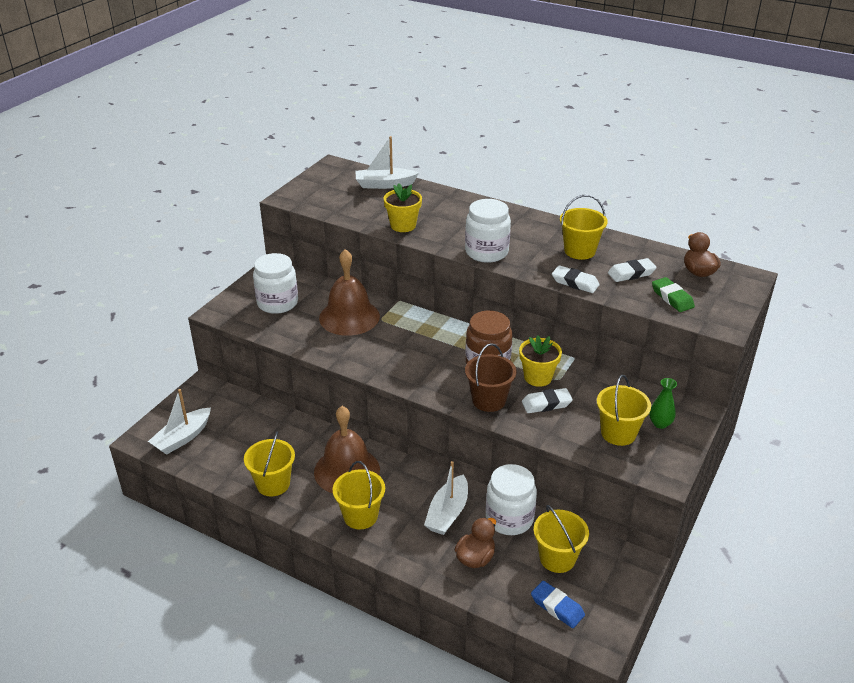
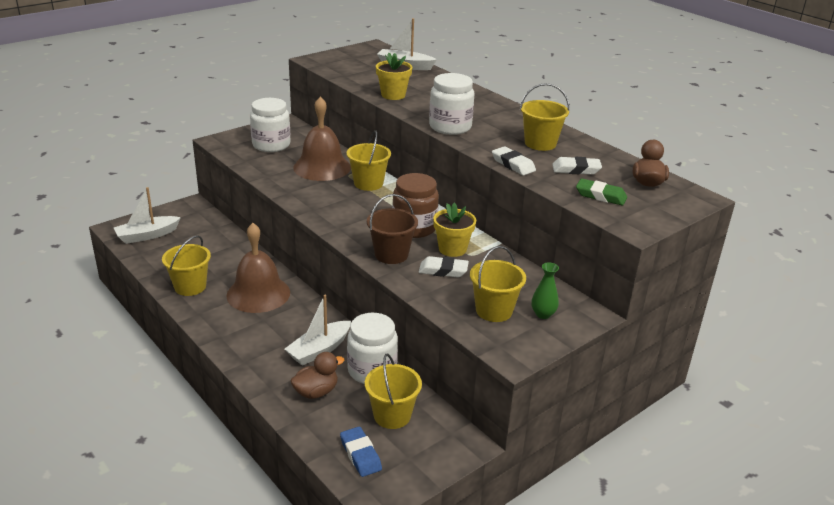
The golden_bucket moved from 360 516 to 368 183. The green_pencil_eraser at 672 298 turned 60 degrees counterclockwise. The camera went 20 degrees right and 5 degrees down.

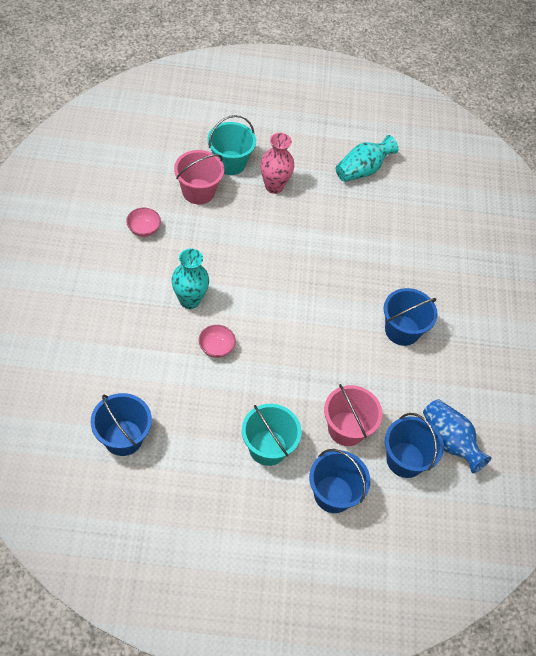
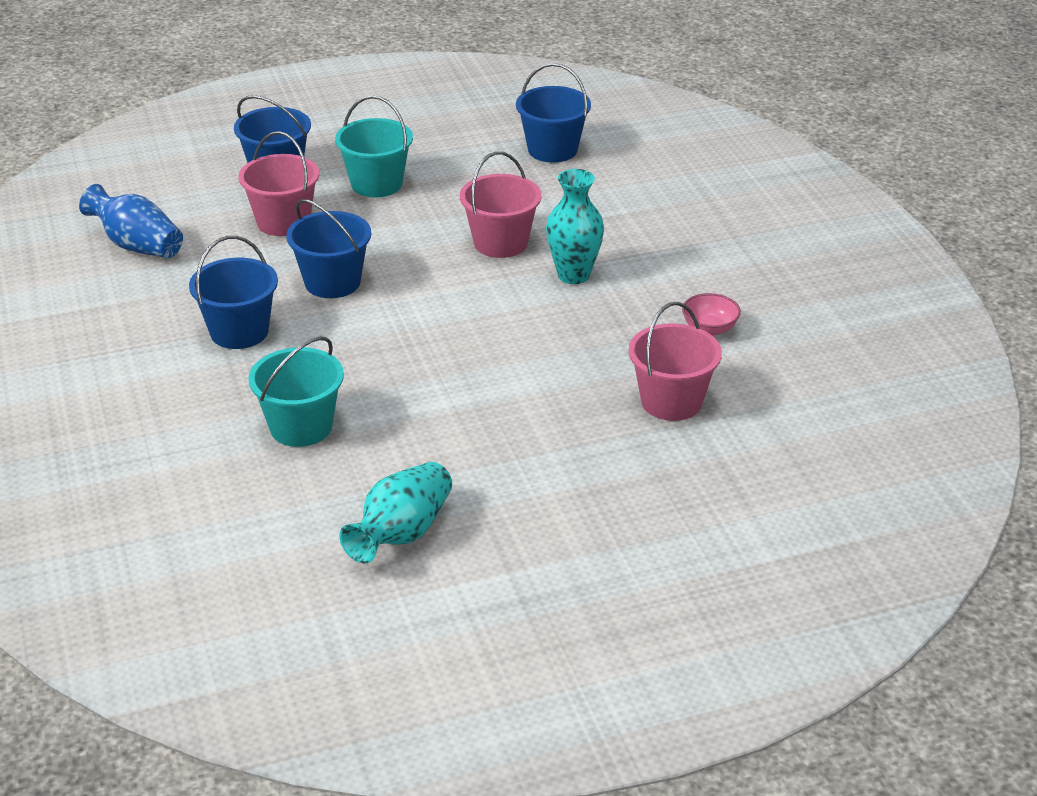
The rose-pink_deep_dish at 216 348 was replaced by the rose-pink_bucket at 500 243. The turquoise_bucket moved from 230 163 to 301 427. The rose-pink_flower_vase at 274 186 disappeared. The royal_blue_bucket moved from 405 460 to 332 282. The camera went 165 degrees right and 20 degrees down.

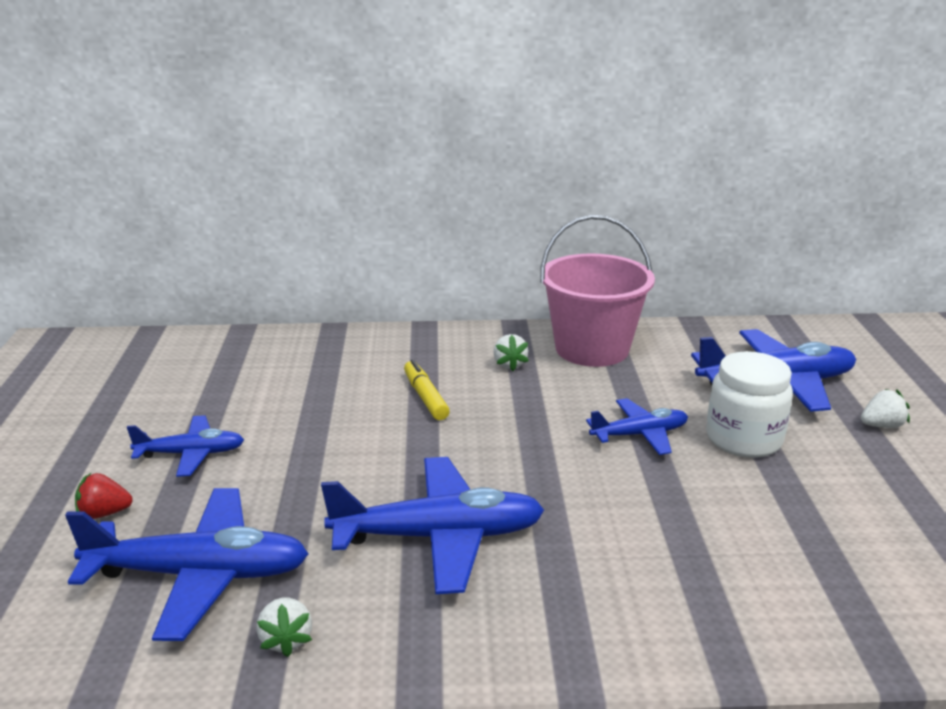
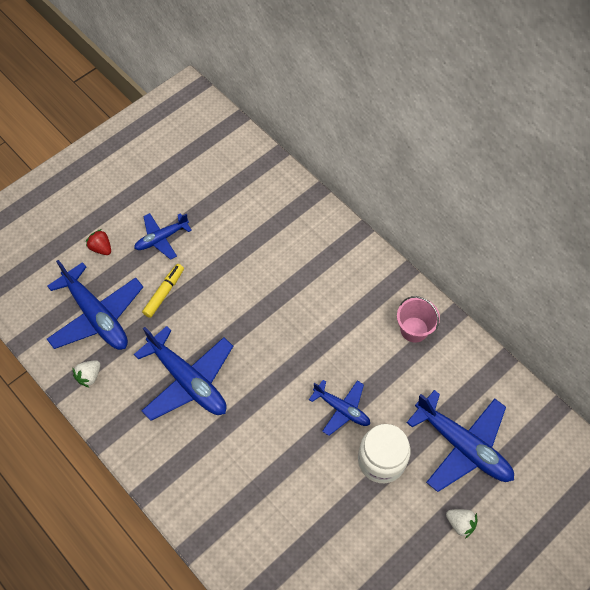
The royal_blue_toy_plane at 191 454 turned 105 degrees clockwise. The golden_felt_pen moved from 425 397 to 164 293. The pure_white_strawberry at 509 364 disappeared. The rose-pink_bucket at 592 349 changed to 0.54 times the size. The camera went 50 degrees right and 35 degrees up.

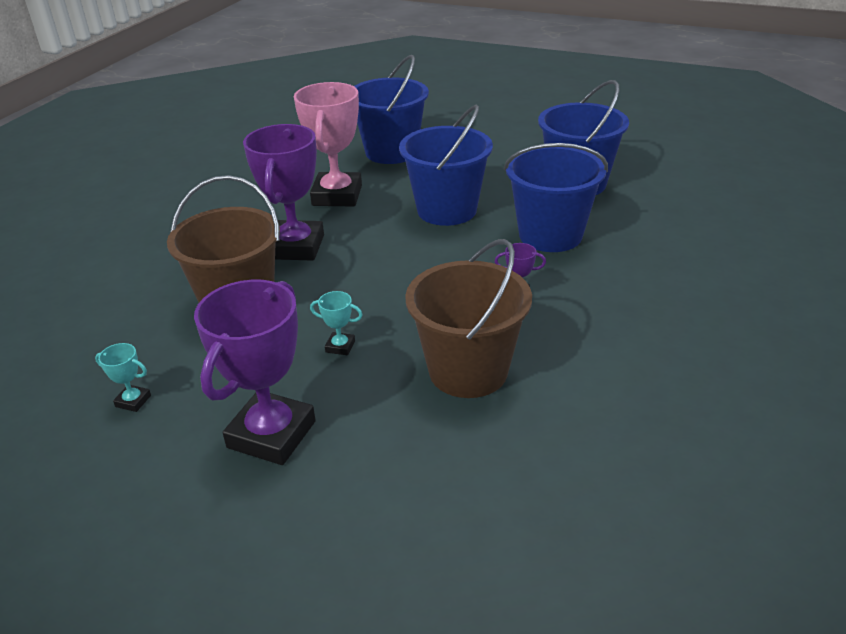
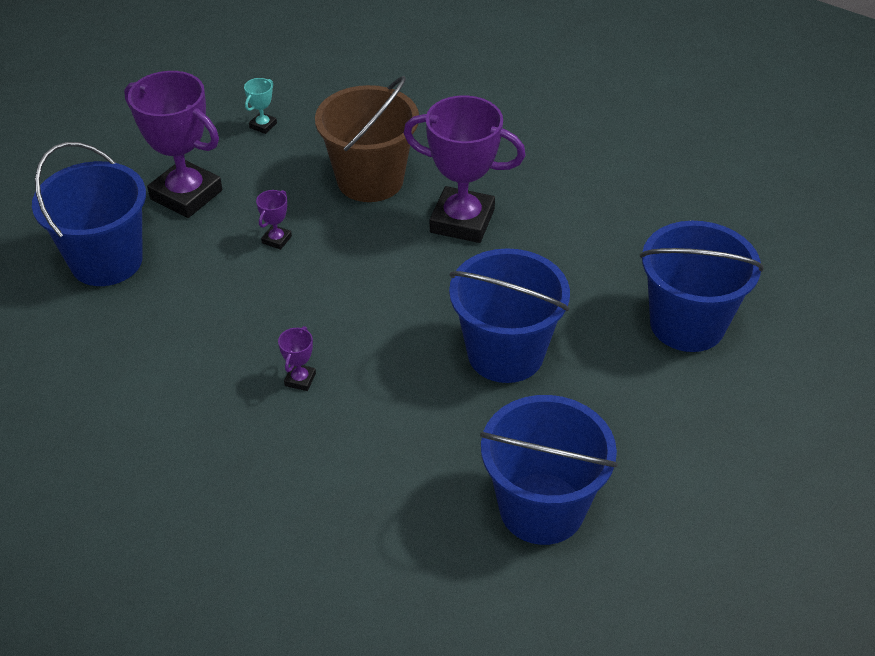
The rose-pink_prize_cup at 337 195 disappeared. The turquoise_prize_cup at 340 346 became the violet_prize_cup at 276 240. The brown_bucket at 468 371 disappeared. The royal_blue_bucket moved from 550 235 to 106 261. The camera went 100 degrees right and 10 degrees up.

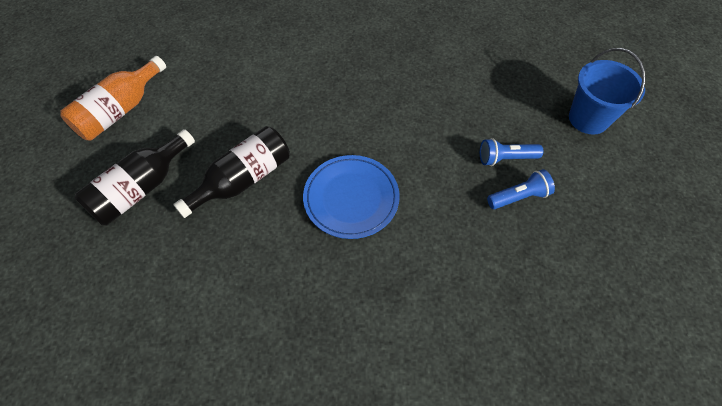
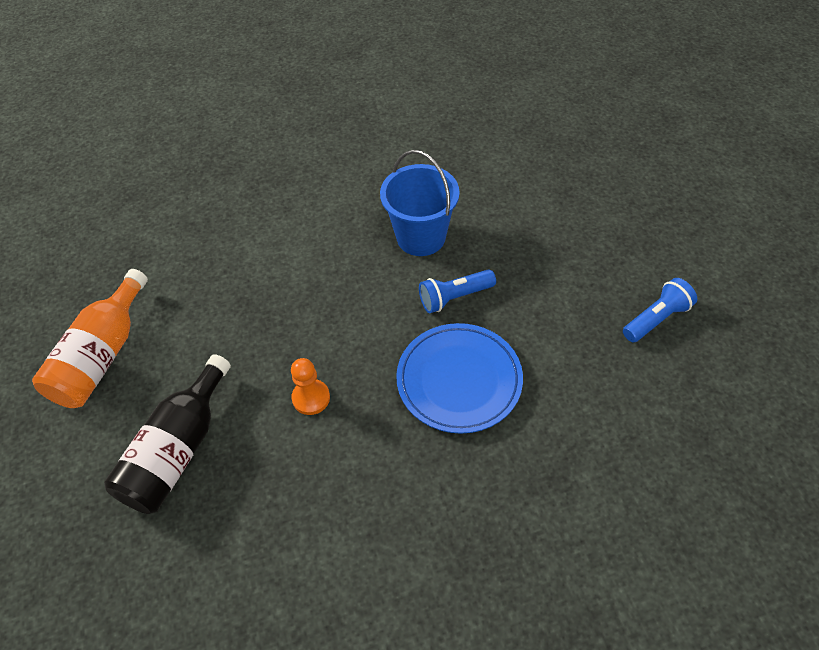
The black_flask at 243 180 was replaced by the orange-coloured_game_pawn at 311 398. The royal_blue_flashlight moved from 505 158 to 454 297. The royal_blue_bucket moved from 588 119 to 421 237. The camera went 15 degrees left and 5 degrees down.

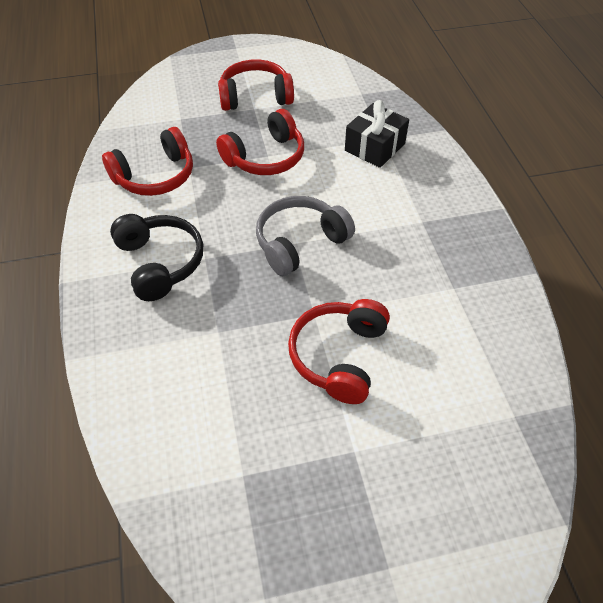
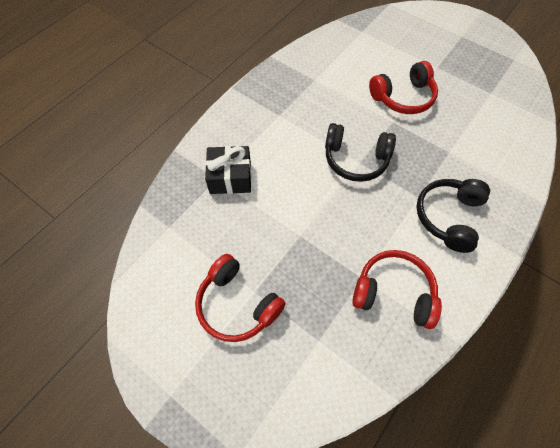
The scarlet_over-ear_headphones at 265 157 disappeared. The grey_over-ear_headphones at 300 242 became the black_over-ear_headphones at 355 159. The camera went 130 degrees left and 10 degrees up.

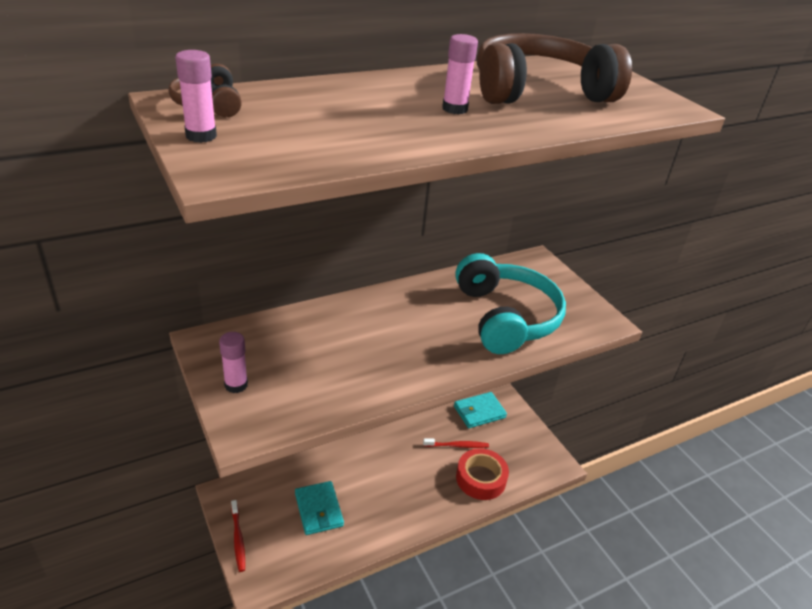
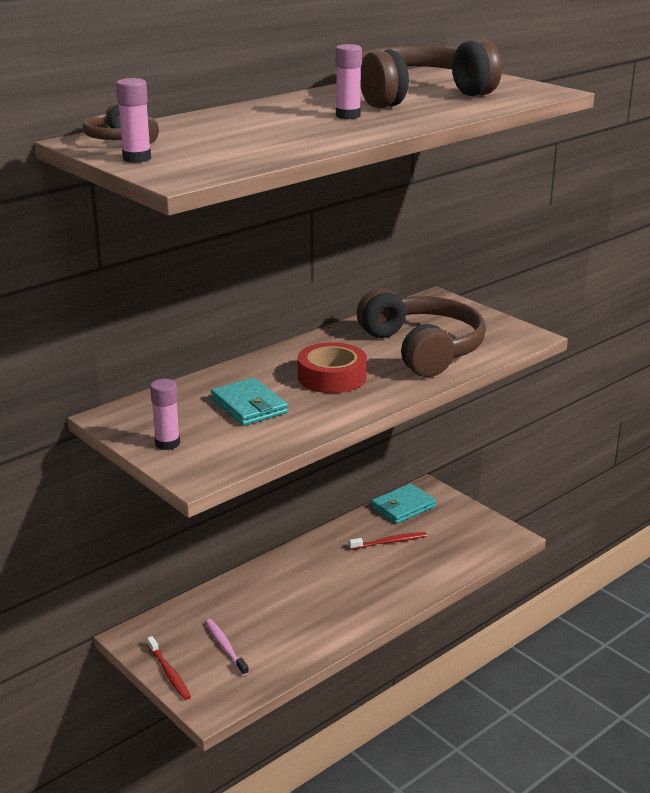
The turquoise_billfold moved from 318 510 to 249 406. The turquoise_over-ear_headphones at 505 317 became the brown_over-ear_headphones at 423 349. The scarlet_roll_of_tape moved from 481 478 to 332 377. The rose-pink_tooth_brush at 225 646 appeared. The camera went 10 degrees left and 10 degrees down.

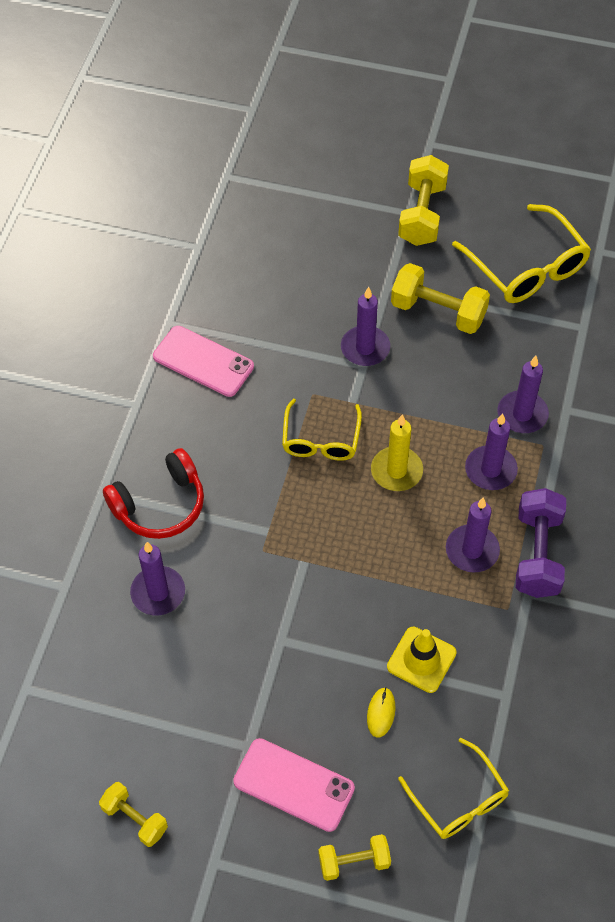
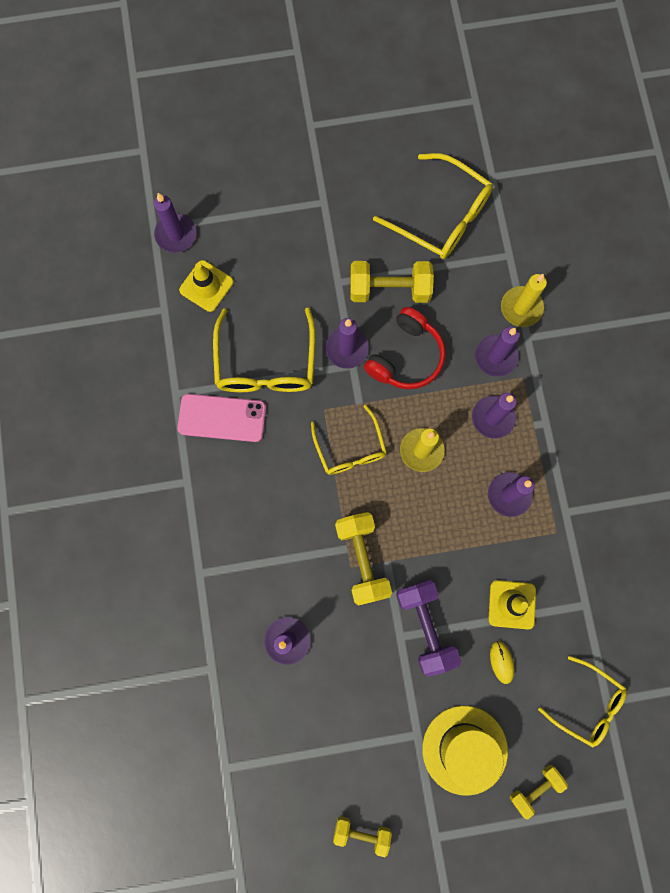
The scarlet_over-ear_headphones moved from 160 505 to 406 357. The rose-pink_mobile_phone at 293 785 was replaced by the golden_tall_hat at 464 749. The golden_hand_weight moved from 422 214 to 362 559. The violet_hand_weight moved from 537 554 to 425 626. The violet_candle at 176 234 appeared. The golden_road_cone at 206 286 appeared. The golden_spectacles at 266 364 appeared. The golden_candle at 521 308 appeared. The camera went 25 degrees left and 20 degrees up.

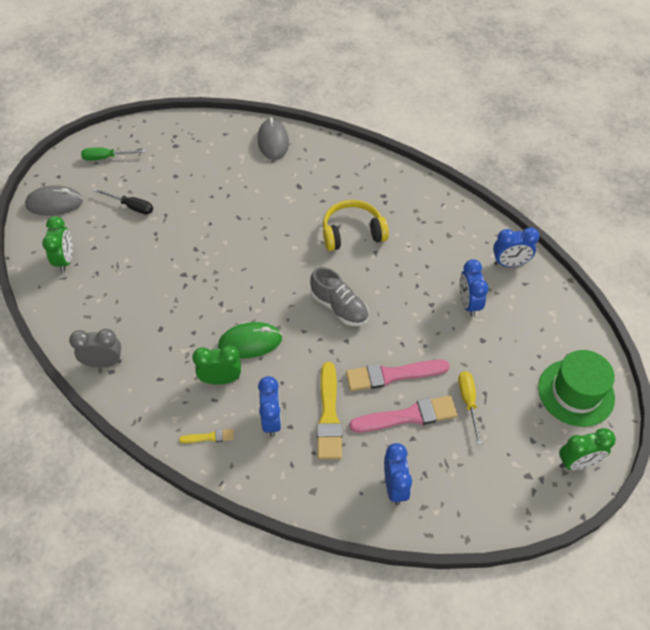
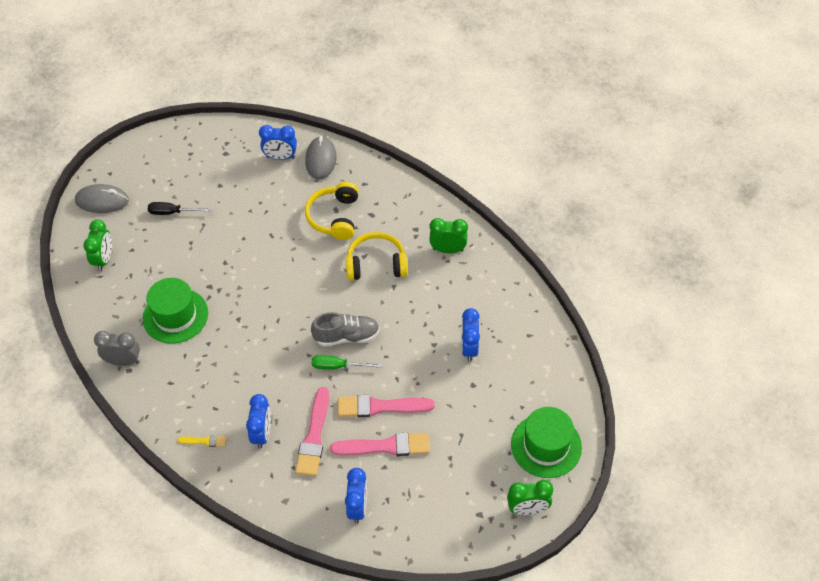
The green_flat_screwdriver moved from 107 158 to 338 366. The black_flat_screwdriver at 131 206 turned 150 degrees clockwise. The green_alarm_clock moved from 221 379 to 448 250. The green_PC_mouse at 250 342 disappeared. The grey_lace-up_shoe at 339 307 turned 60 degrees counterclockwise. The golden_paint_brush at 329 416 became the rose-pink_paint_brush at 314 436. The golden_flat_screwdriver at 468 402 disappeared. The royal_blue_alarm_clock moved from 509 263 to 280 157. The green_tall_hat at 175 315 appeared. The golden_over-ear_headphones at 334 217 appeared. The camera went 10 degrees right and 0 degrees up.

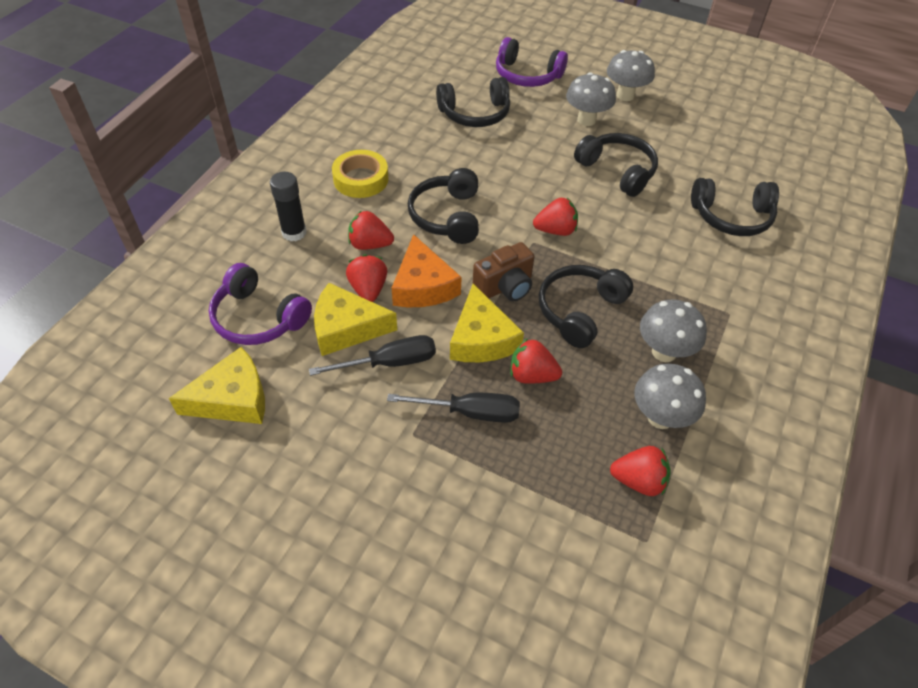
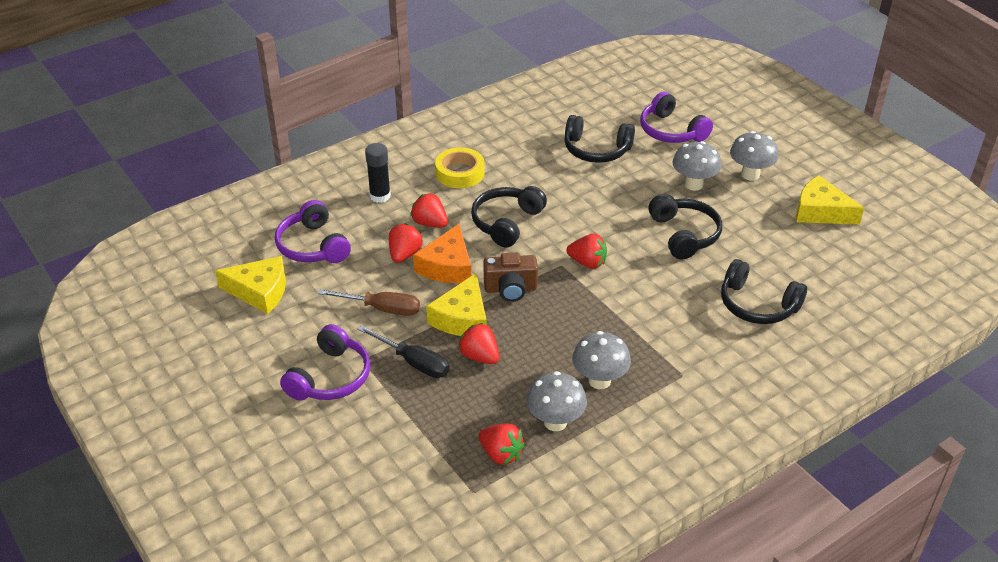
The black_flat_screwdriver at 389 363 became the brown_flat_screwdriver at 382 309. The golden_cheese_wedge moved from 346 328 to 820 211. The black_over-ear_headphones at 580 311 disappeared. The violet_over-ear_headphones at 330 377 appeared. The camera went 30 degrees right and 10 degrees down.

